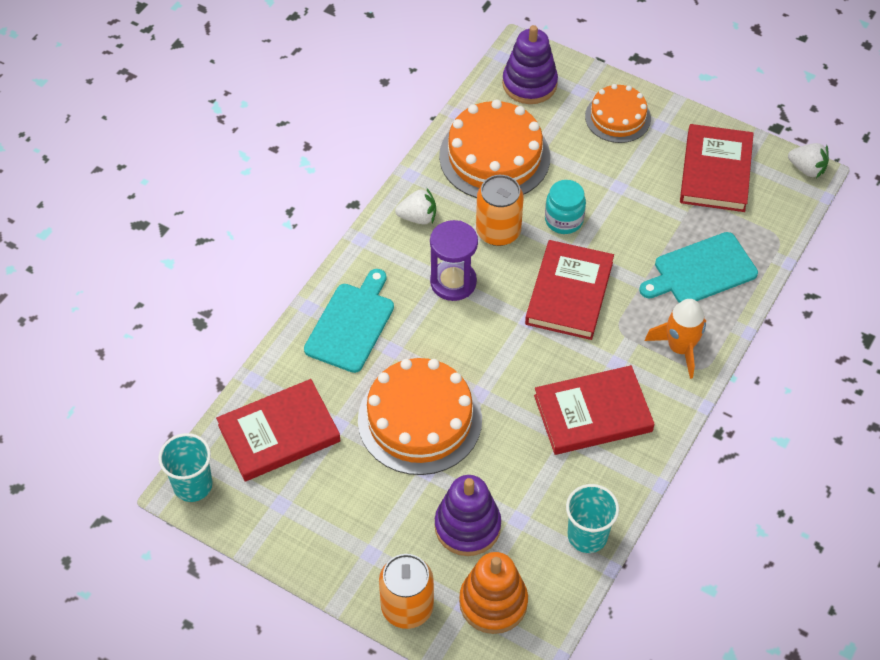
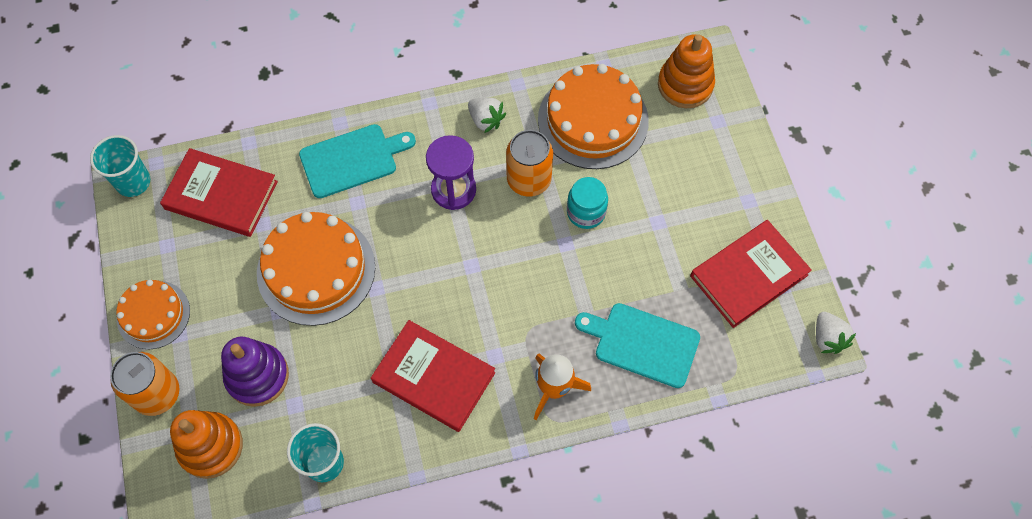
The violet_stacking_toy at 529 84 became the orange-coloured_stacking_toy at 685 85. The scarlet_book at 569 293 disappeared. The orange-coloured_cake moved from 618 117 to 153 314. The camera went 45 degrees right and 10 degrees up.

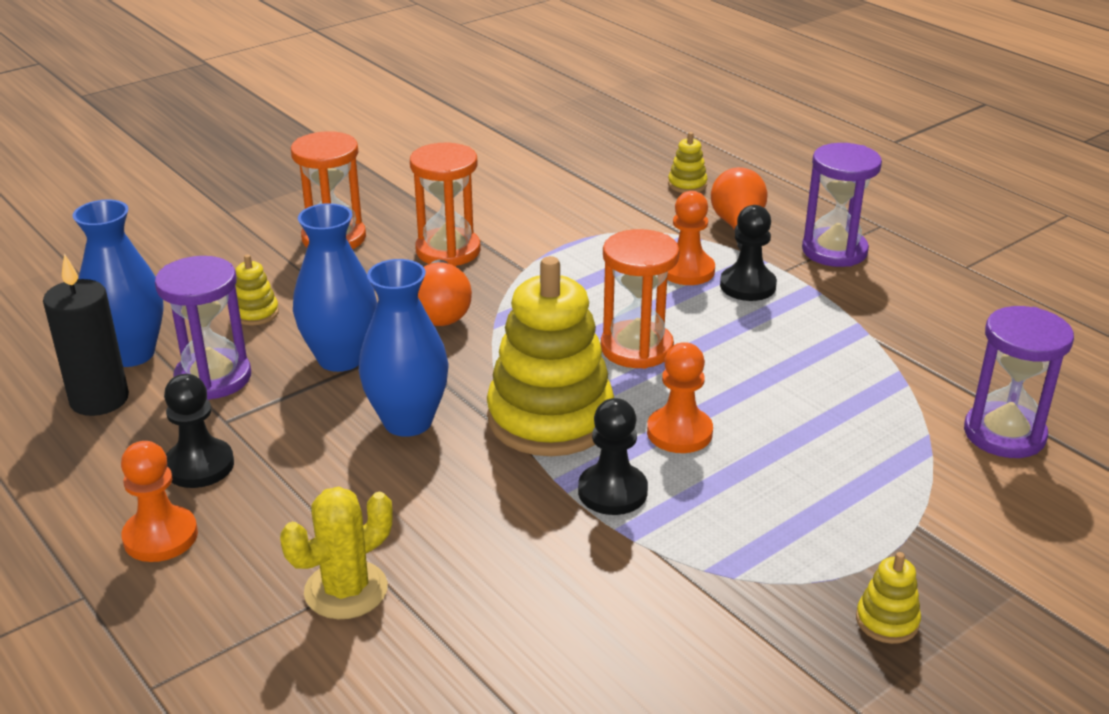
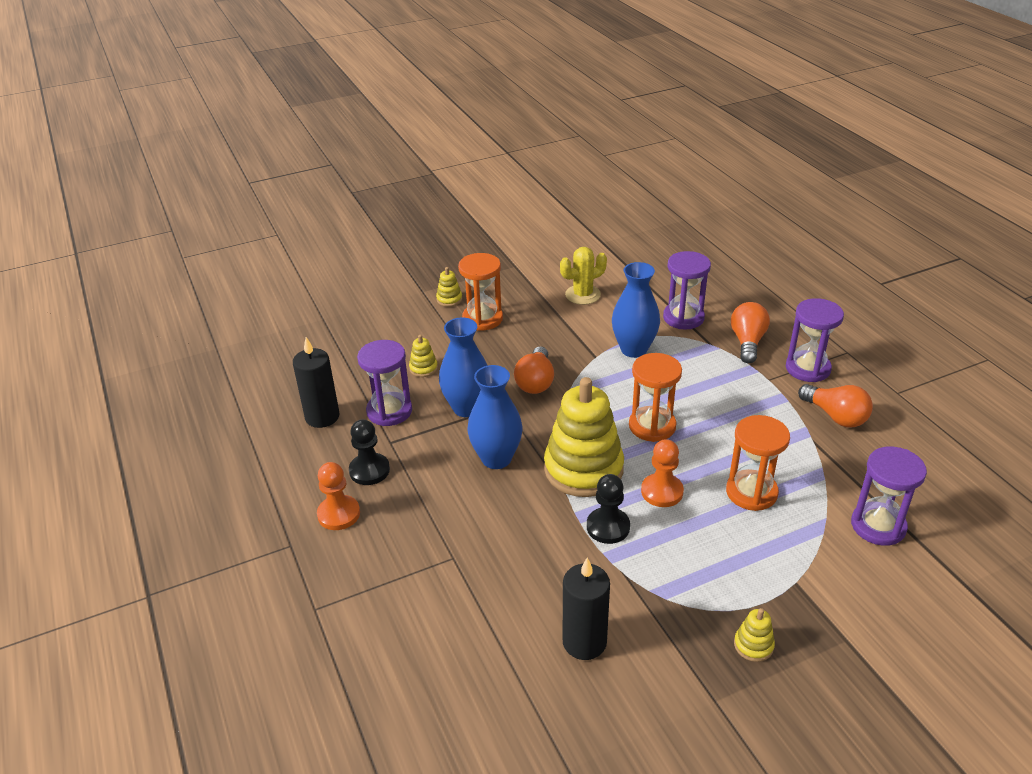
The royal_blue_flower_vase moved from 131 354 to 634 349. The golden_saguaro_cactus moved from 346 590 to 583 295. The orange-coloured_sandglass moved from 448 251 to 751 492. The orange-coloured_game_pawn at 687 271 disappeared. The golden_stacking_toy moved from 687 184 to 449 299. The black_game_pawn at 747 286 disappeared. The black_candle at 584 642 appeared. The violet_sandglass at 683 318 appeared. The orange-coloured_bulb at 835 416 appeared. The camera went 15 degrees right and 5 degrees up.

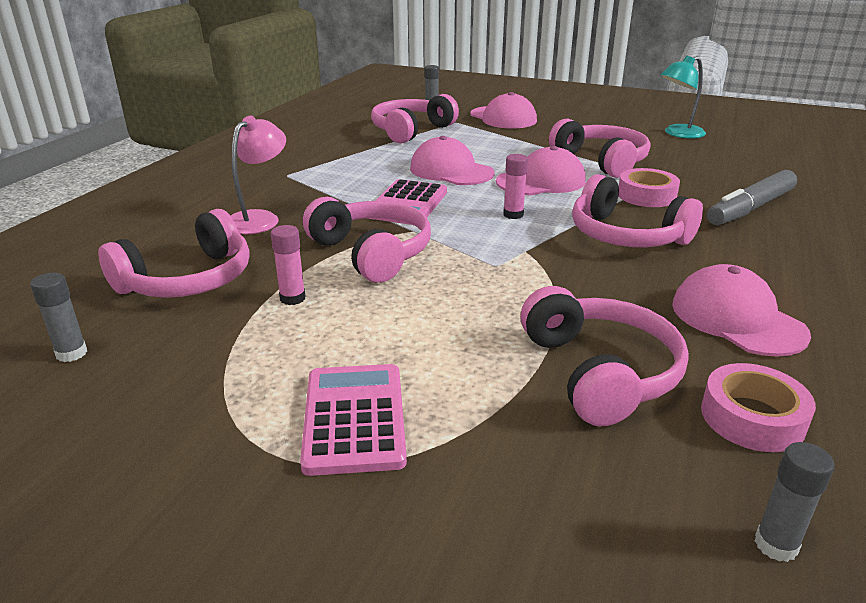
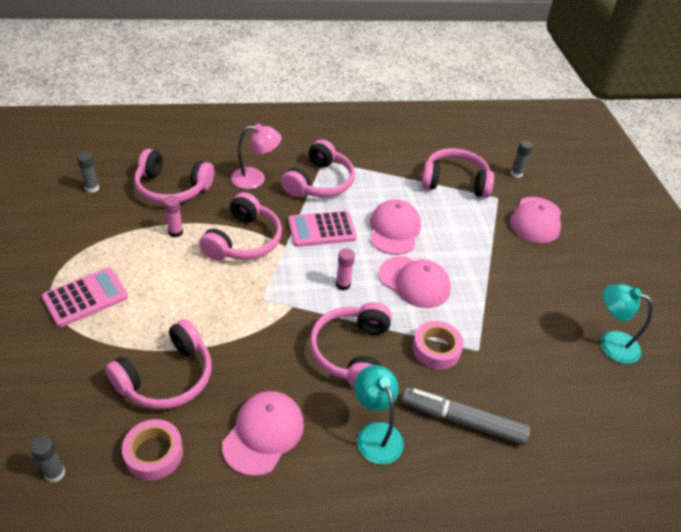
The rose-pink_over-ear_headphones moved from 601 161 to 320 182. The turquoise_lamp at 375 434 appeared. The camera went 55 degrees right and 15 degrees up.

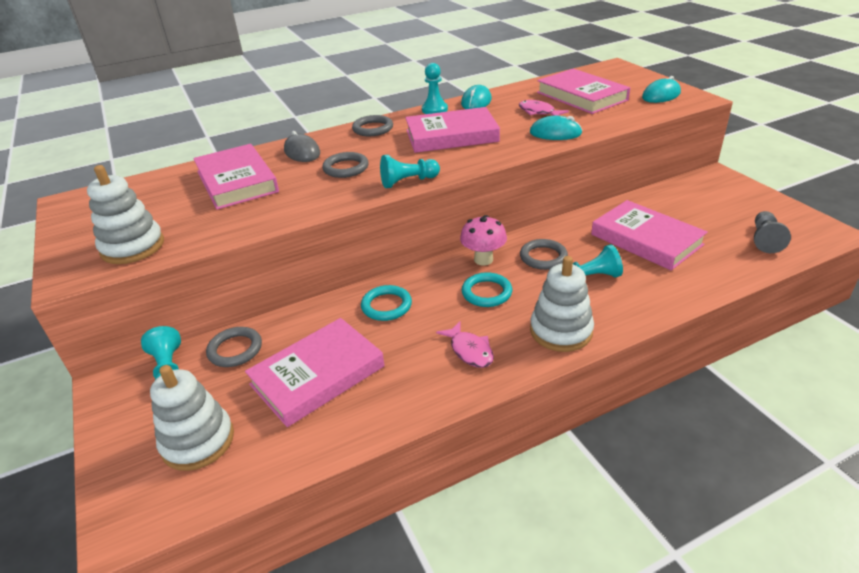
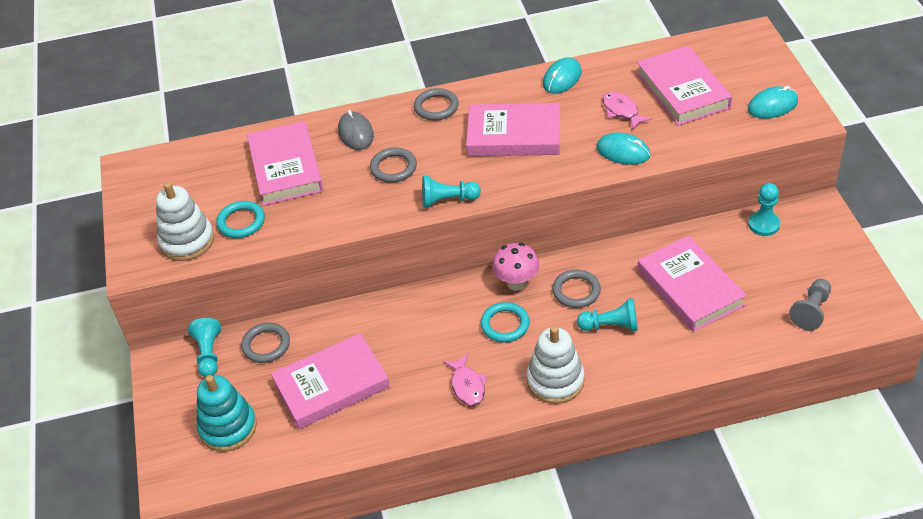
The pure_white_stacking_toy at 198 441 became the turquoise_stacking_toy at 228 428. The turquoise_torus moved from 386 306 to 241 222. The turquoise_game_pawn moved from 434 110 to 763 224. The camera went 15 degrees right and 10 degrees up.

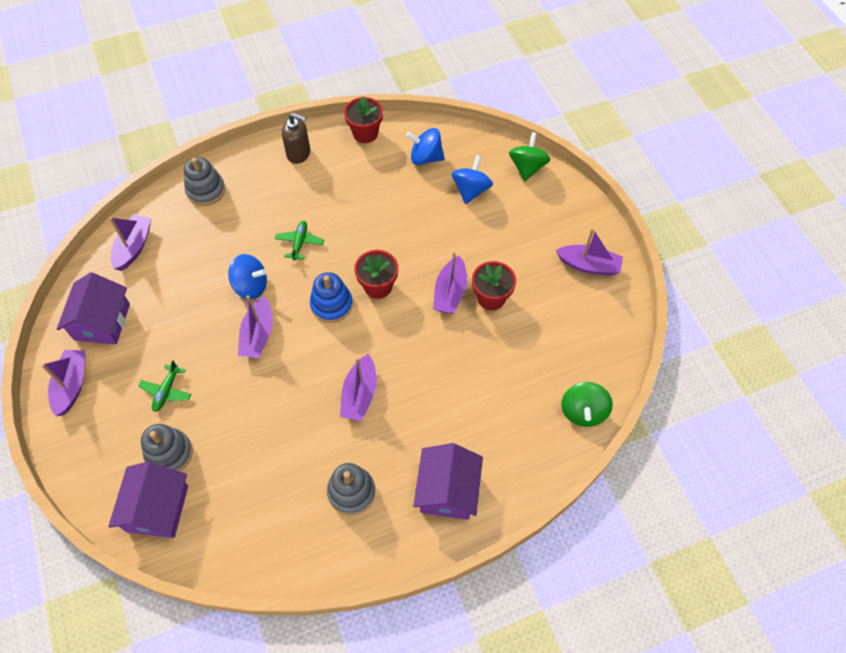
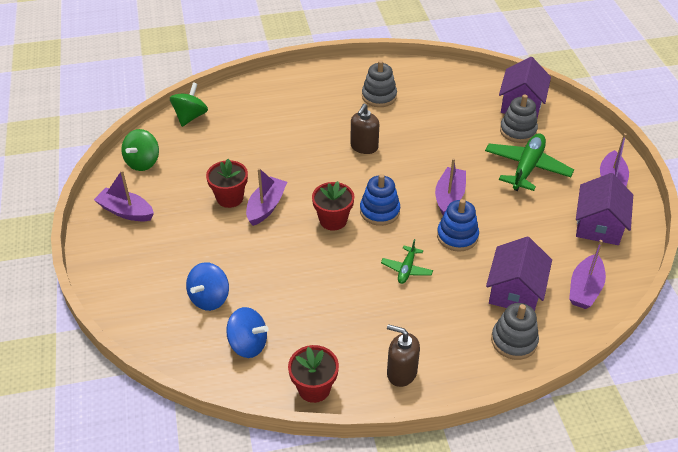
The green_toy_plane at 167 391 changed to 1.90 times the size. The royal_blue_toy_top at 251 286 was replaced by the royal_blue_stacking_toy at 457 236. The violet_toy_boat at 359 394 was replaced by the brown_pump_bottle at 364 147. The violet_cottage moved from 447 490 to 515 291. The green_toy_top moved from 527 167 to 143 162. The camera went 170 degrees left and 15 degrees down.

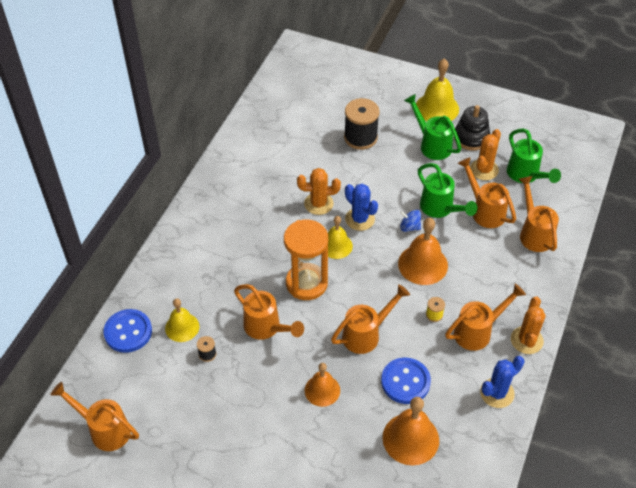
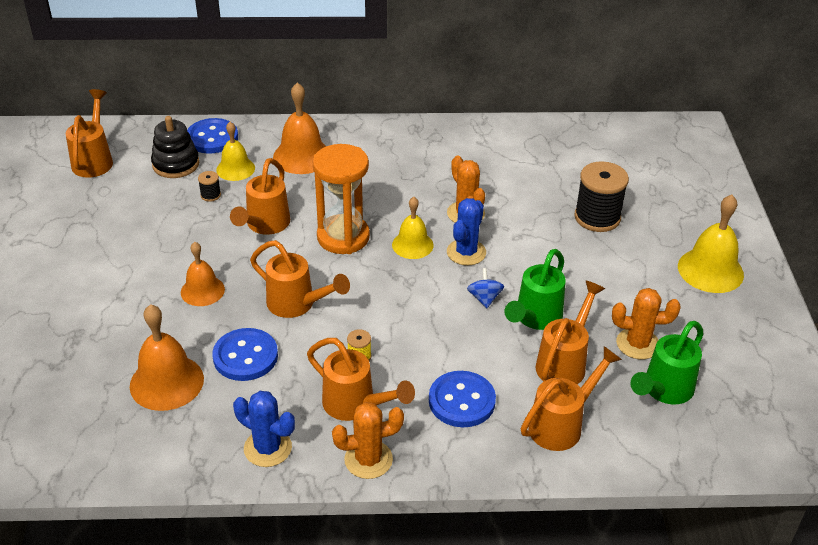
The orange-coloured_school_bell moved from 423 264 to 302 156. The green_watering_can at 431 144 disappeared. The black_stacking_toy moved from 471 137 to 176 164. The royal_blue_sewing_button at 461 401 appeared. The camera went 65 degrees right and 10 degrees down.

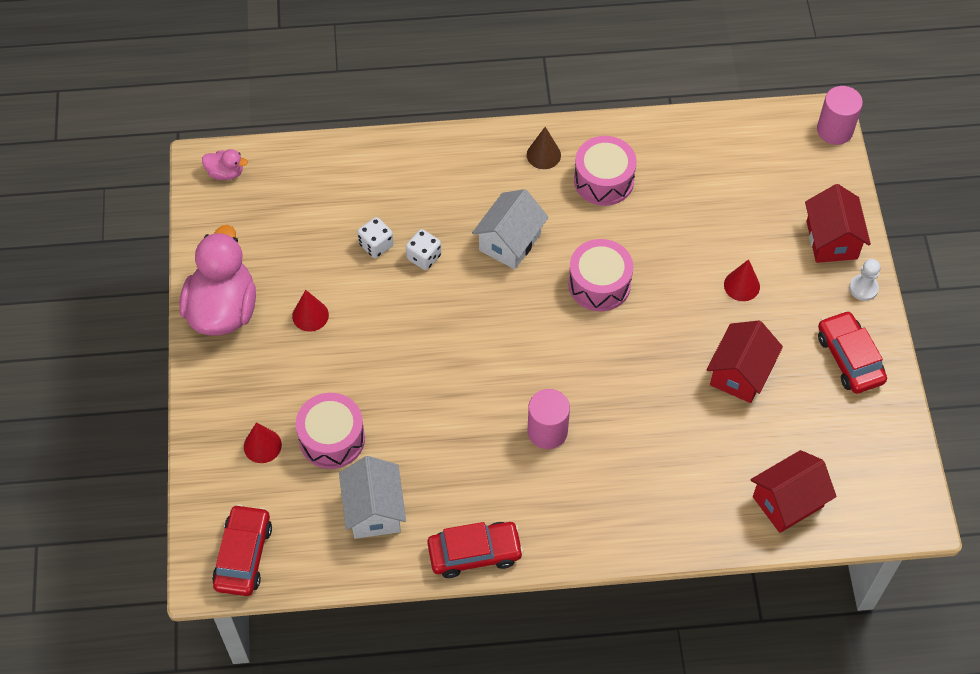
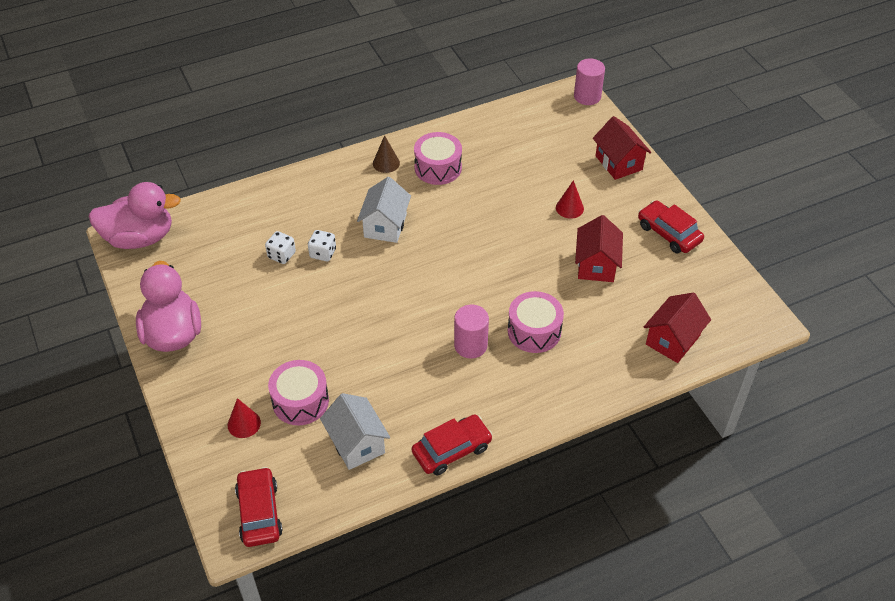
The rose-pink_duck at 225 173 changed to 2.26 times the size. The scarlet_cone at 310 315 disappeared. The rose-pink_snare_drum moved from 599 284 to 534 331. The pure_white_game_pawn at 863 288 disappeared. The camera went 20 degrees left and 10 degrees down.

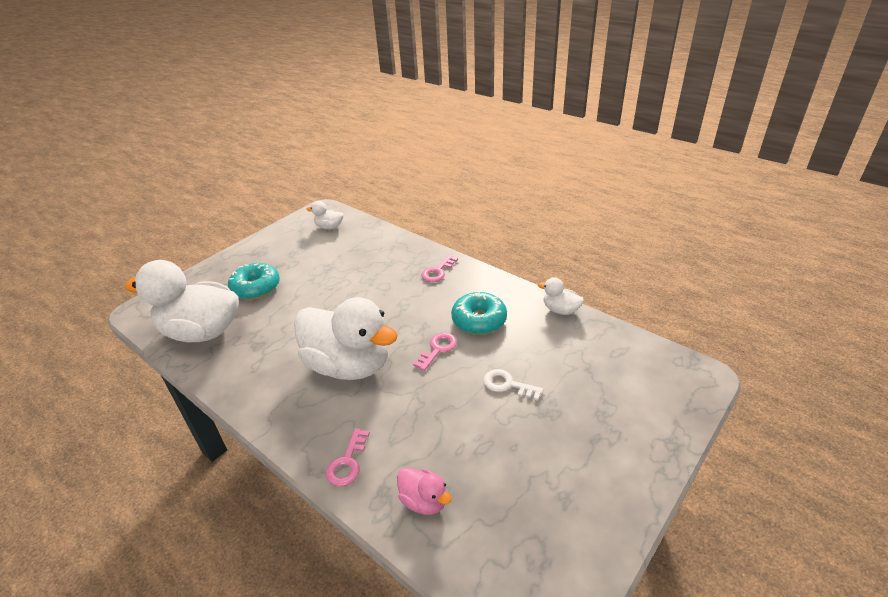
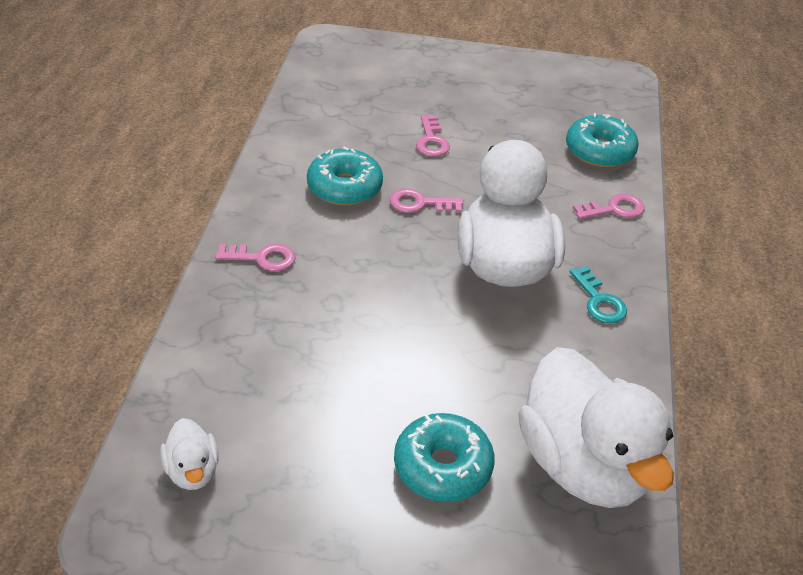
The rose-pink_duck at 424 501 was replaced by the turquoise_donut at 599 151. The pure_white_key at 507 385 became the rose-pink_key at 431 140. The pure_white_duck at 560 310 disappeared. The turquoise_key at 599 301 appeared. The camera went 125 degrees left and 5 degrees up.

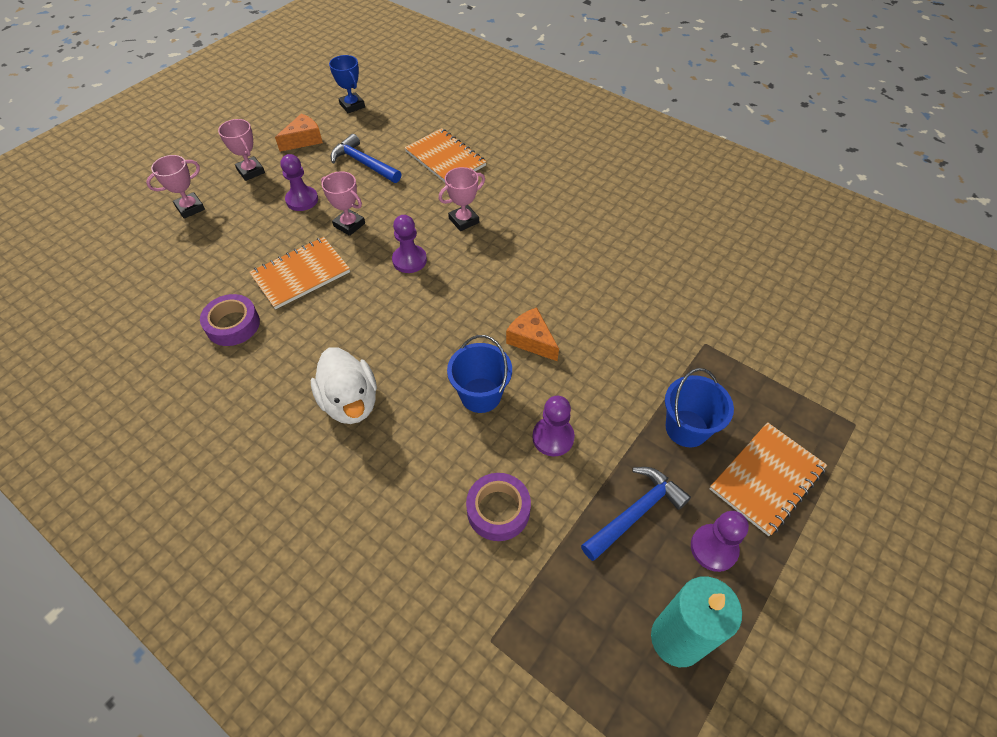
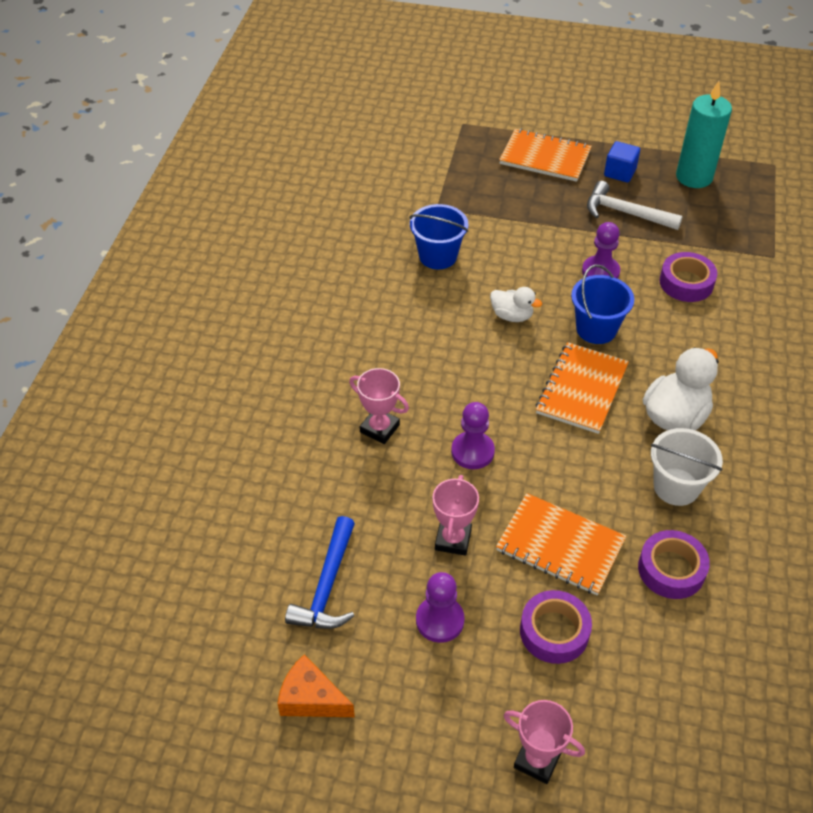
The rose-pink_prize_cup at 251 171 disappeared. The royal_blue_prize_cup at 352 105 disappeared. The orange-coloured_exercise_book moved from 445 159 to 581 389. The orange-coloured_cheese_wedge at 531 340 was replaced by the pure_white_duck at 512 316. The royal_blue_hammer at 635 512 became the pure_white_hammer at 625 213. The royal_blue_bucket moved from 686 428 to 438 256. The violet_game_pawn at 713 548 was replaced by the royal_blue_cube at 620 172. The violet_roll_of_tape at 554 631 appeared. The pure_white_bucket at 676 487 appeared. The camera went 115 degrees left and 5 degrees down.

